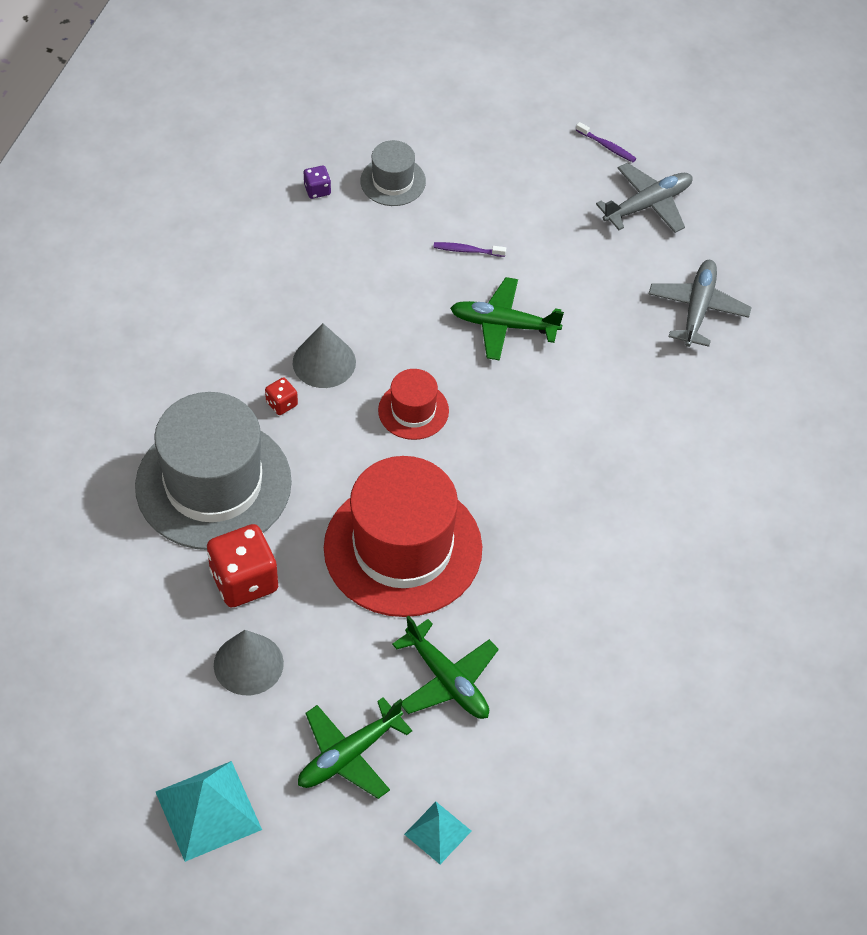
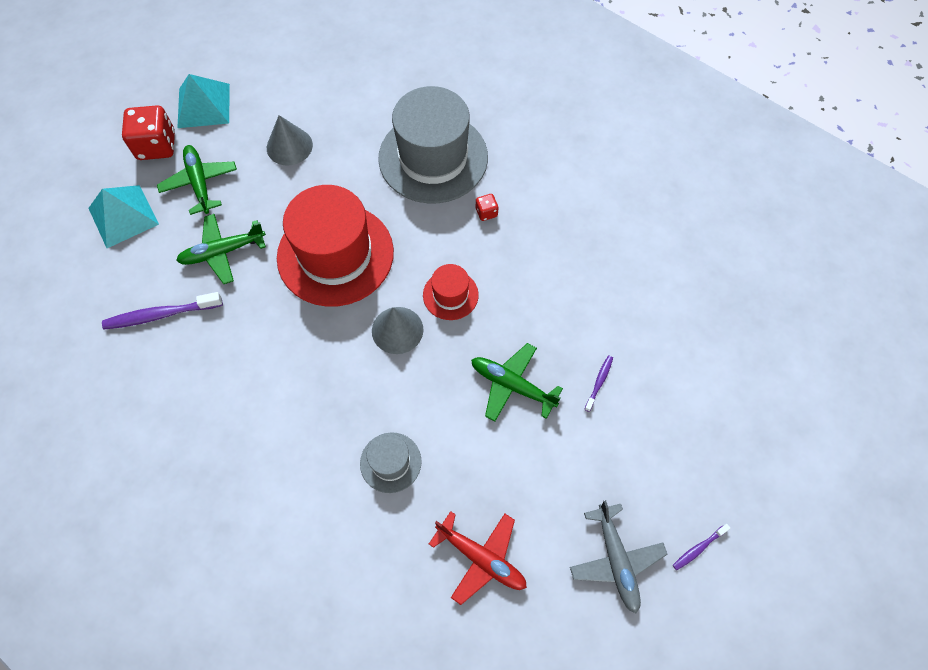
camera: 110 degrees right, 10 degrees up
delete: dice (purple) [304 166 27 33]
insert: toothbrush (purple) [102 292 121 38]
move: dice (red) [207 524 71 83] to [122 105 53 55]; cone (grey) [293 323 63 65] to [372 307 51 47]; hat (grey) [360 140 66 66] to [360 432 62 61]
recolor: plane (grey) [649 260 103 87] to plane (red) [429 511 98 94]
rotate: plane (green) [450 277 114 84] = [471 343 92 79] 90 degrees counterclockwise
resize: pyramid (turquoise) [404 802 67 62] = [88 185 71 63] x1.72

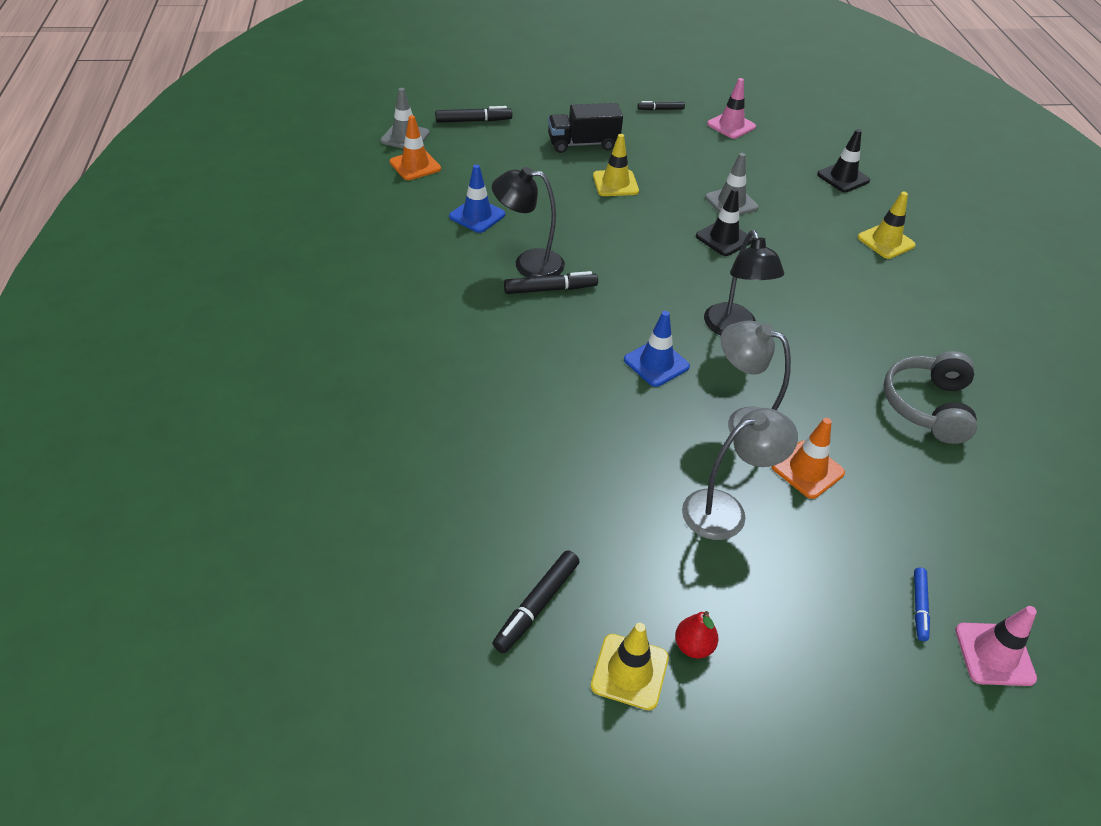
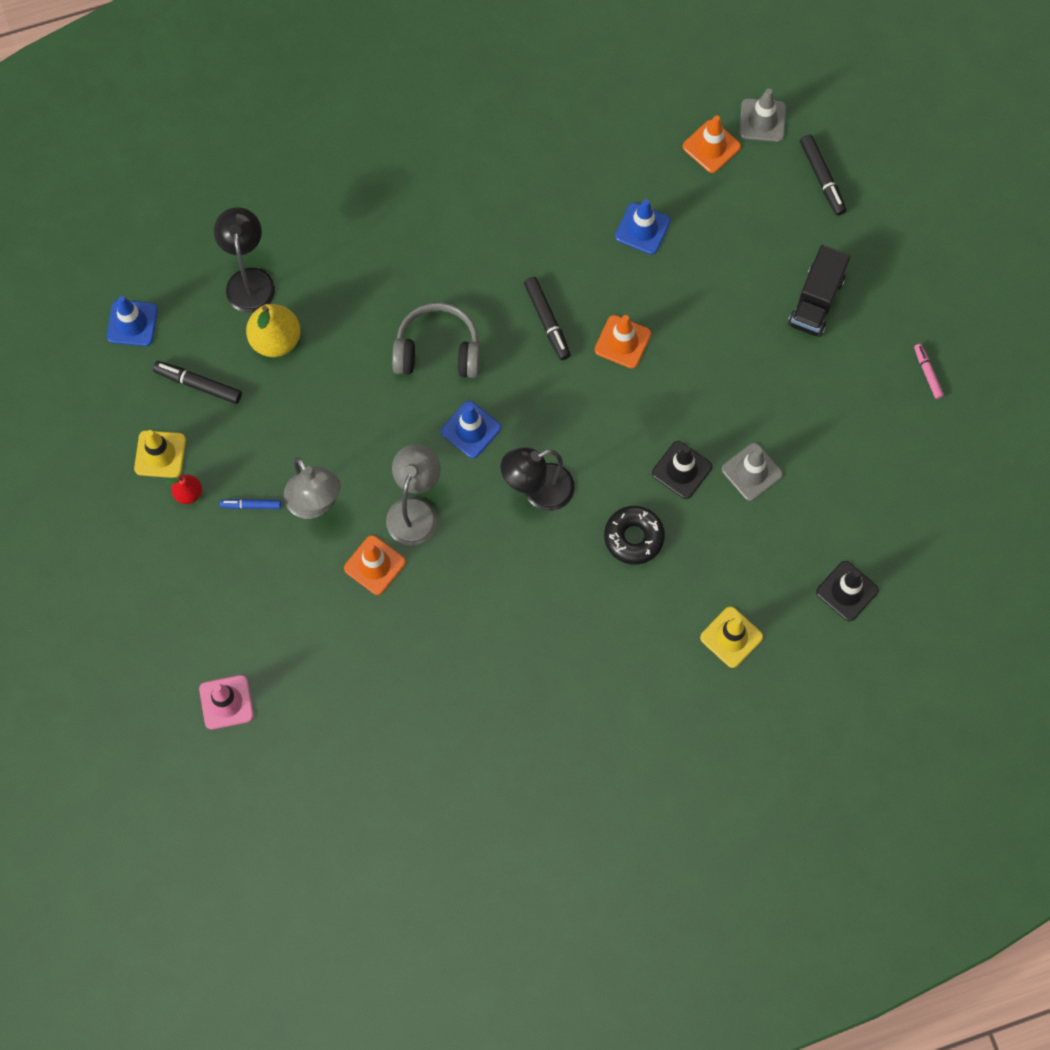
camera: 80 degrees right, 25 degrees up
delete: traffic cone (yellow) [593 134 46 62]; traffic cone (pink) [707 78 49 61]
insert: traffic cone (blue) [107 296 51 50]; pear (yellow) [246 304 55 53]; traffic cone (orange) [595 315 56 54]; donut (black) [604 506 61 59]
move: lamp (black) [492 167 73 111] to [214 207 61 106]; headphones (grey) [884 351 93 93] to [392 303 88 75]; marker (blue) [914 568 16 73] to [220 499 61 10]
recolor: marker (black) [638 101 47 9] to marker (pink) [914 344 30 55]
rotate: truck (black) [548 103 75 50] = [788 245 62 92] 135 degrees counterclockwise

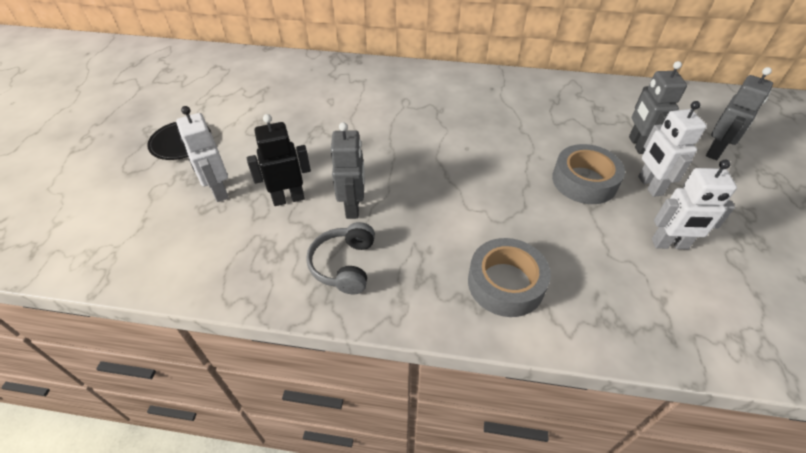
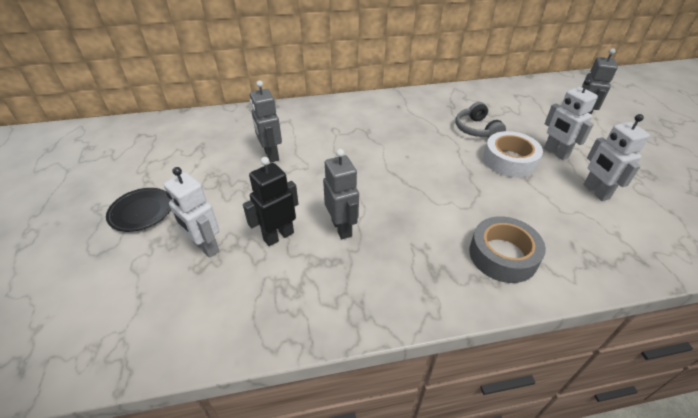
camera: 20 degrees left, 5 degrees down
move: headphones (grey) [306 222 69 72] to [455 102 51 36]; robot (grey) [629 61 58 93] to [250 80 32 83]
recolor: tape (grey) [552 144 73 60] to tape (white) [483 131 60 46]
rotate: robot (white) [652 160 85 89] = [583 114 67 87] 90 degrees clockwise

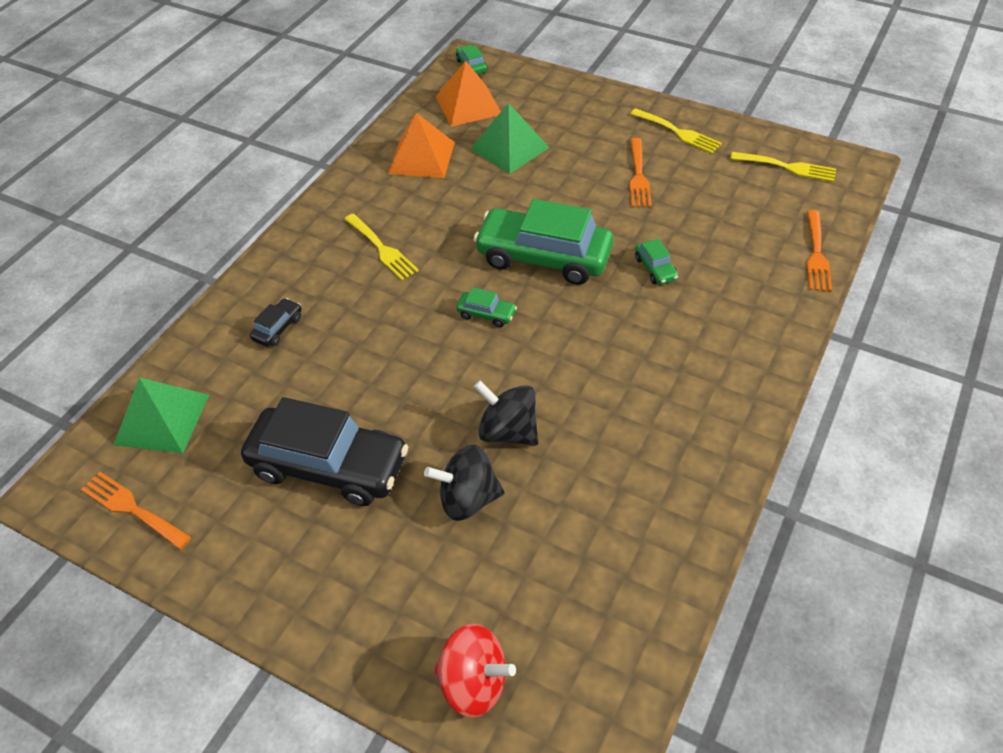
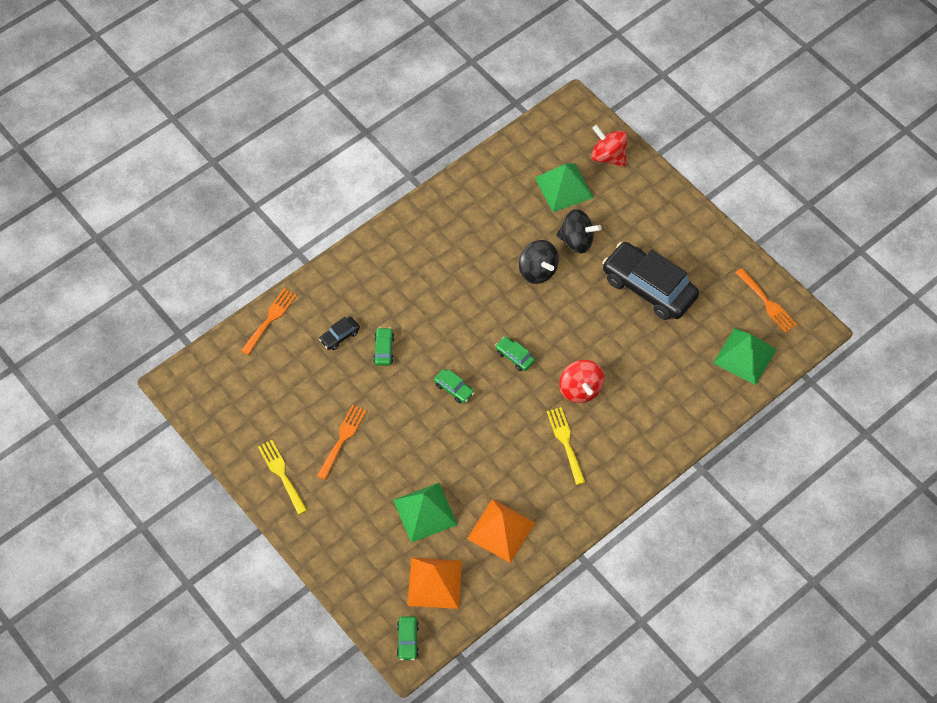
camera: 160 degrees left, 10 degrees up
delete: fork (yellow) [730 152 106 30]
insert: pyramid (green) [535 163 59 49]; spinning top (red) [559 360 45 43]
move: car (black) [250 298 52 49] to [319 317 41 33]
resize: car (green) [473 199 140 86] = [434 369 40 34] x0.42

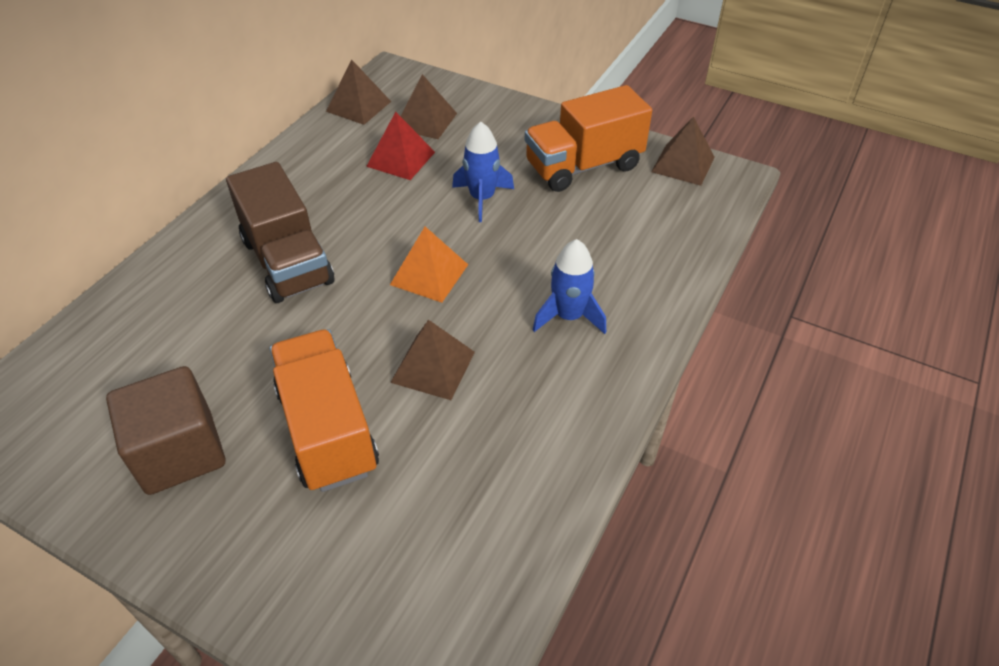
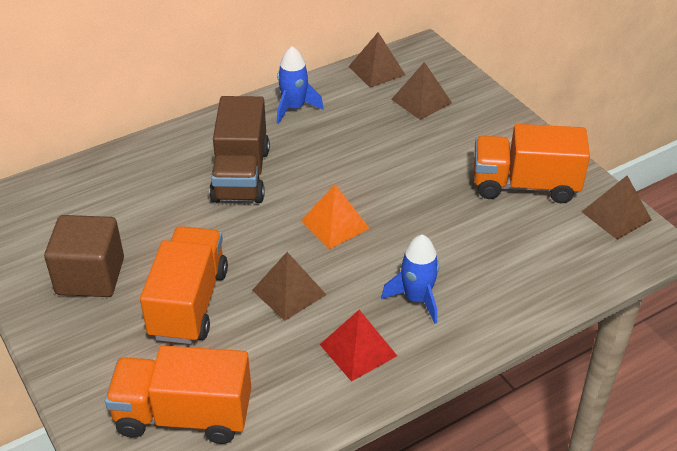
camera: 30 degrees right, 5 degrees down
insert: truck (orange) [105 346 146 98]
move: pyramid (red) [366 112 69 68] to [320 310 77 72]; rocket (blue) [452 122 62 100] to [277 46 47 78]

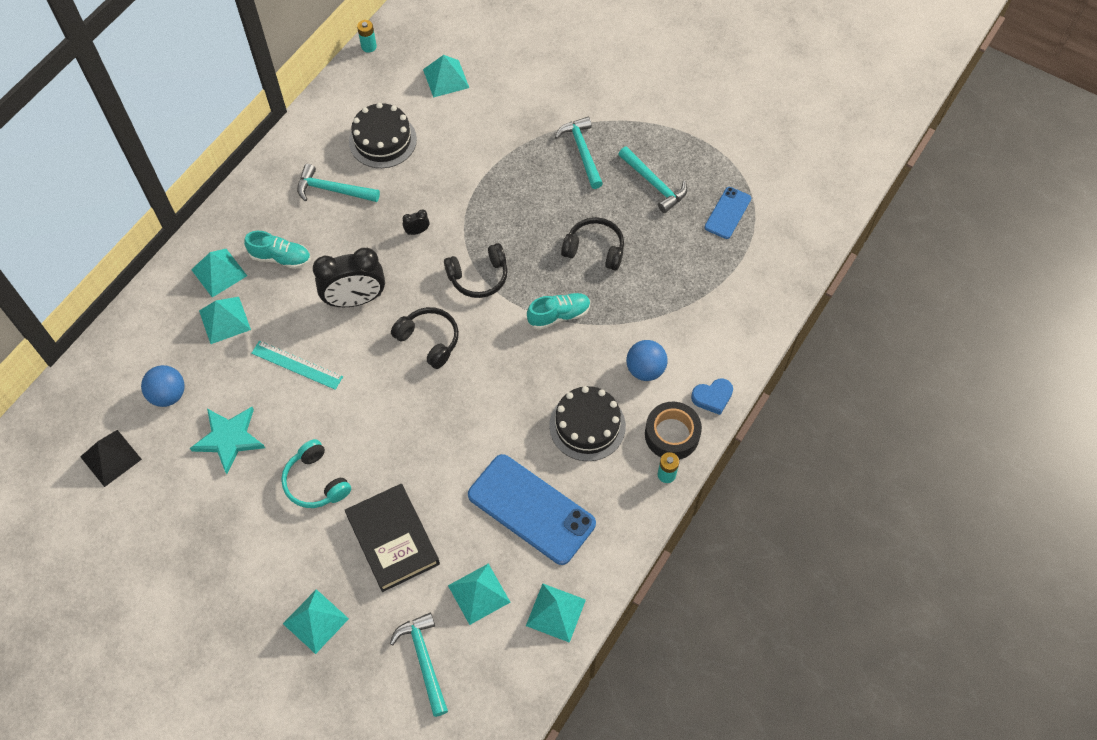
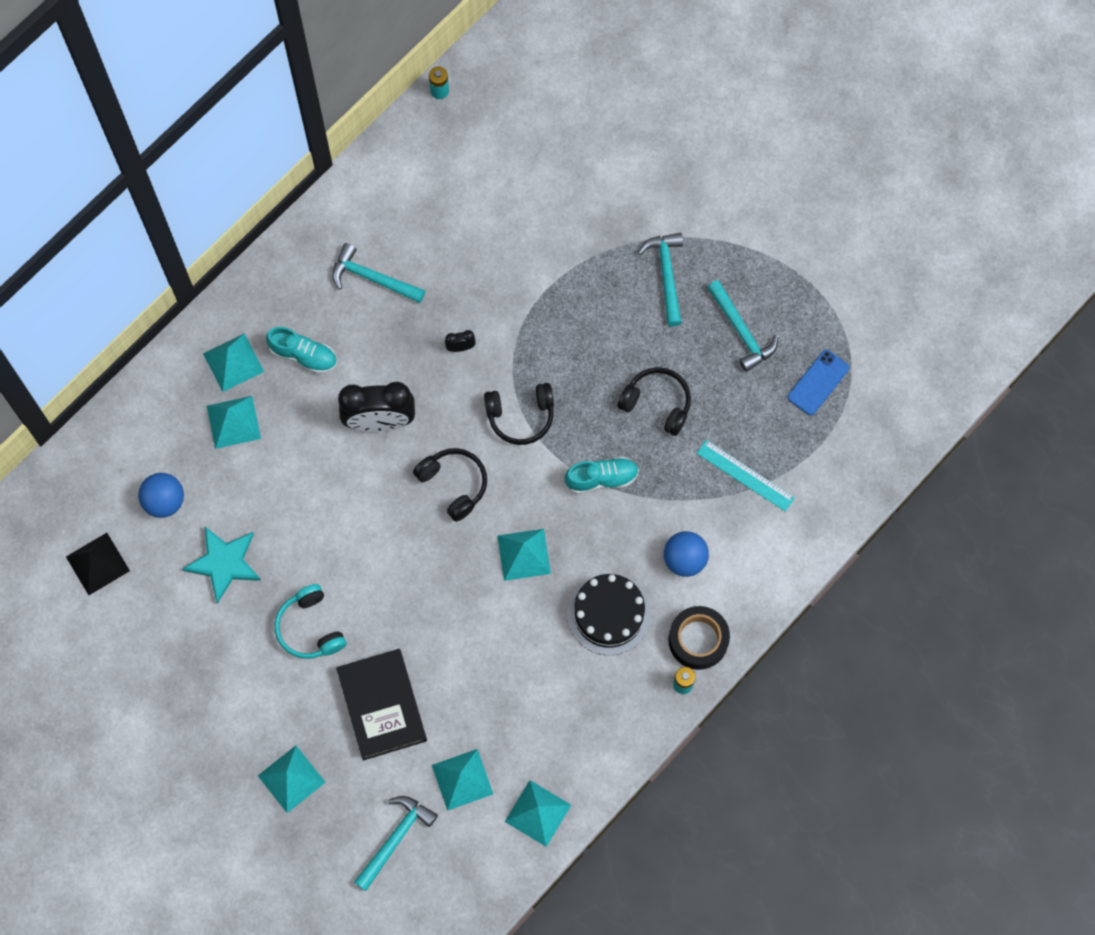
camera: 10 degrees right, 10 degrees up
delete: cake (black) [349 103 68 65]; phone (blue) [468 454 128 111]; heart (blue) [691 378 42 37]
move: ruler (turquoise) [251 341 92 49] to [697 440 98 72]; pyramid (turquoise) [423 55 46 43] to [497 529 54 52]
rotate: hammer (turquoise) [390 613 58 104] = [354 796 84 95] 45 degrees clockwise

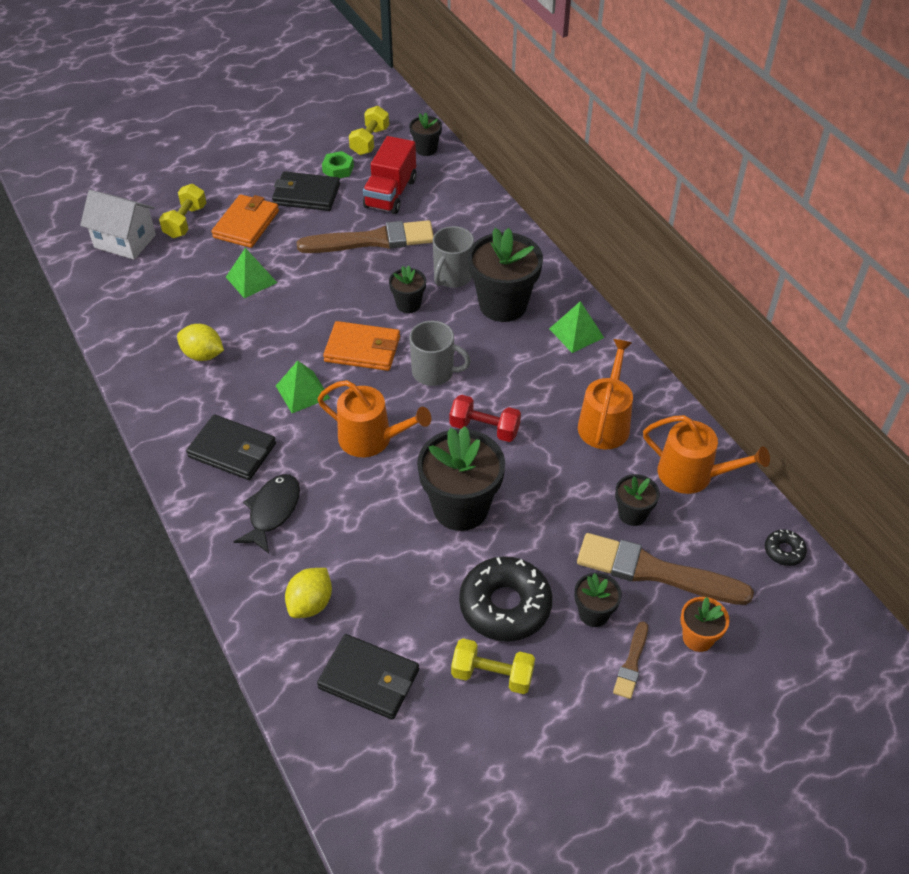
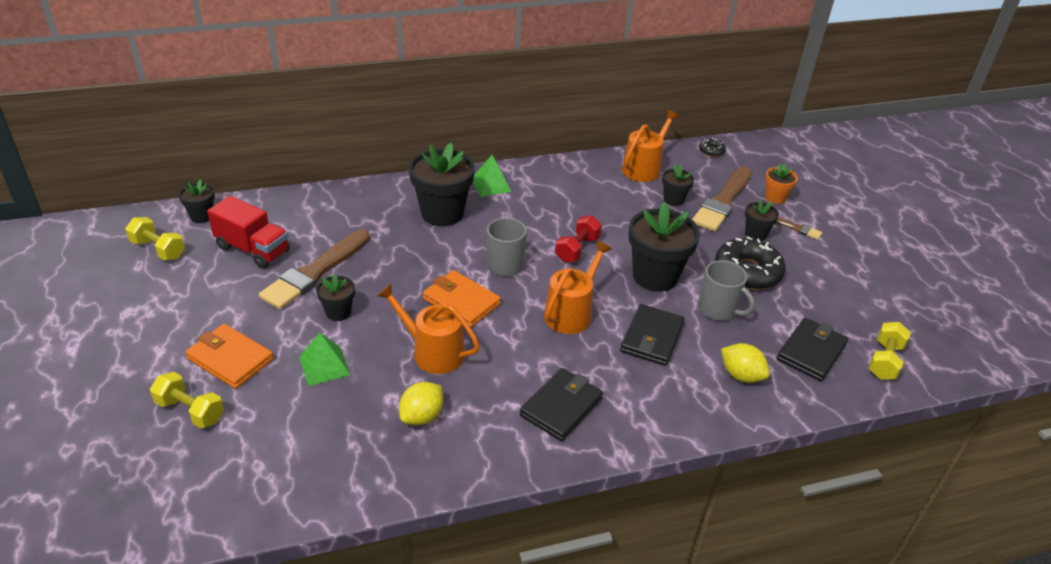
camera: 80 degrees left, 10 degrees down
delete: house (white) [80 190 76 69]; fish (black) [234 474 66 79]; pyramid (green) [276 361 54 52]; nut (green) [322 151 32 27]
move: wallet (black) [272 171 68 40] to [620 304 65 62]; flower pot (black) [389 265 37 48] to [316 273 39 48]; mug (grey) [433 226 41 62] to [698 260 57 61]; dumbbell (yellow) [451 638 84 56] to [868 322 43 57]; watering can (orange) [578 339 55 110] to [377 284 103 90]
rotate: brush (brown) [297 220 137 33] = [259 229 111 80] 150 degrees counterclockwise; wallet (orange) [323 321 77 50] = [423 270 78 57] 75 degrees counterclockwise

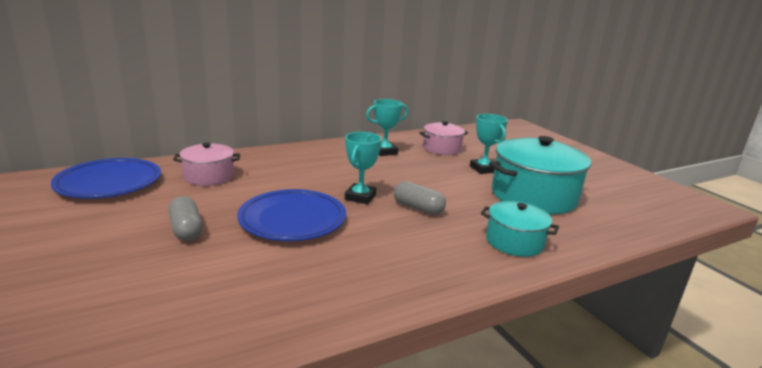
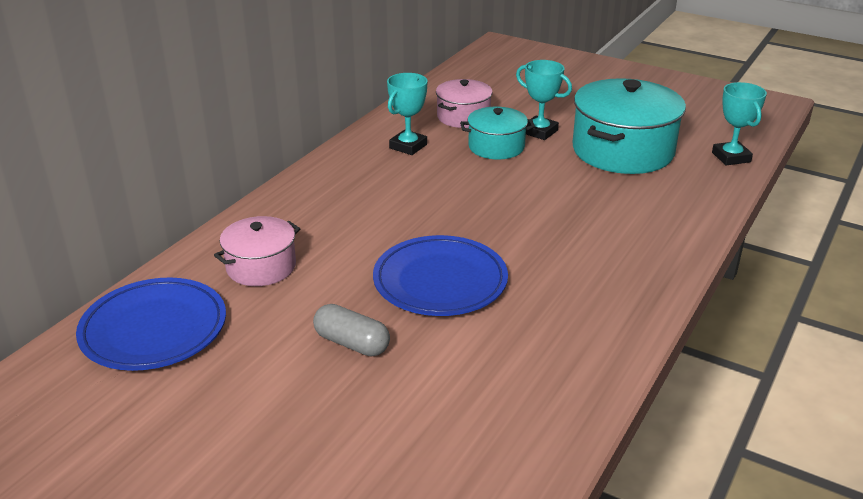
camera: 30 degrees left, 10 degrees up
delete: capsule (grey) [394 181 52 34]
move: trophy (turquoise) [345 132 37 72] to [712 82 55 83]; pot (turquoise) [481 201 78 56] to [460 107 75 52]

